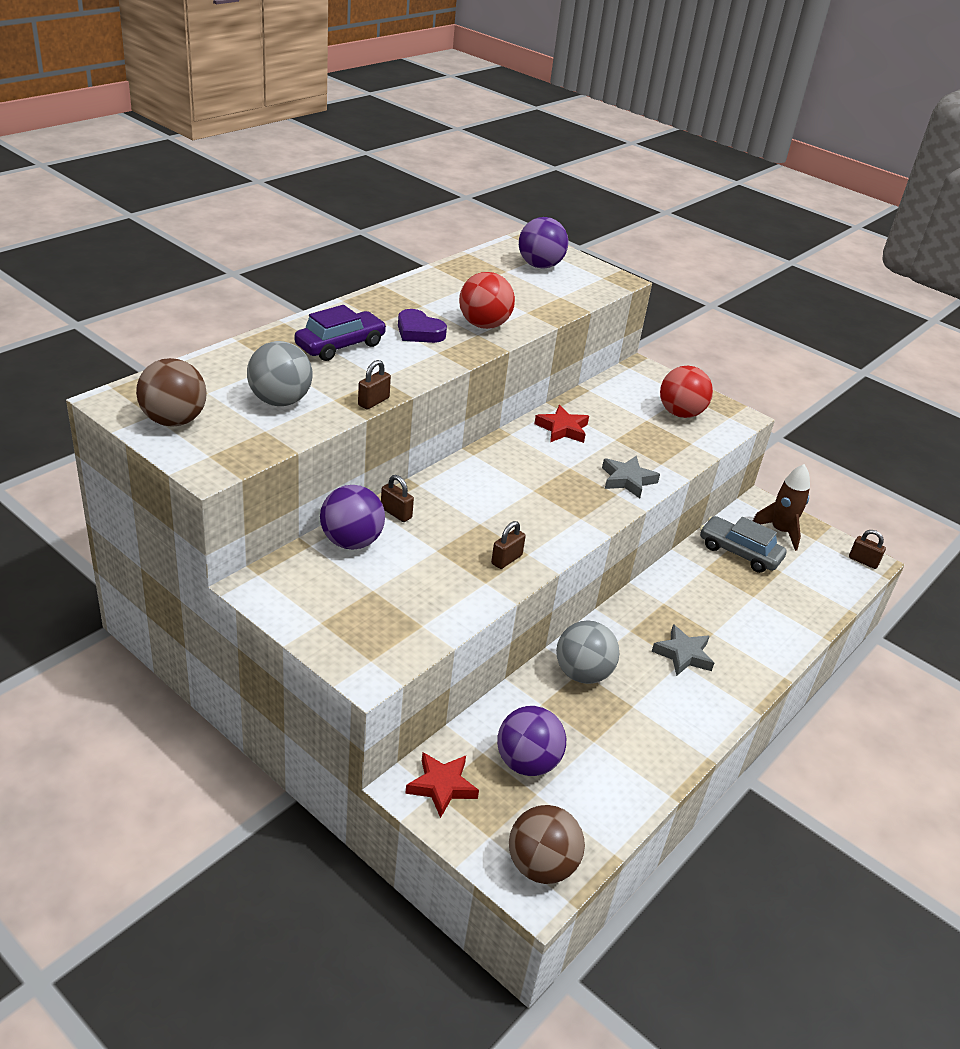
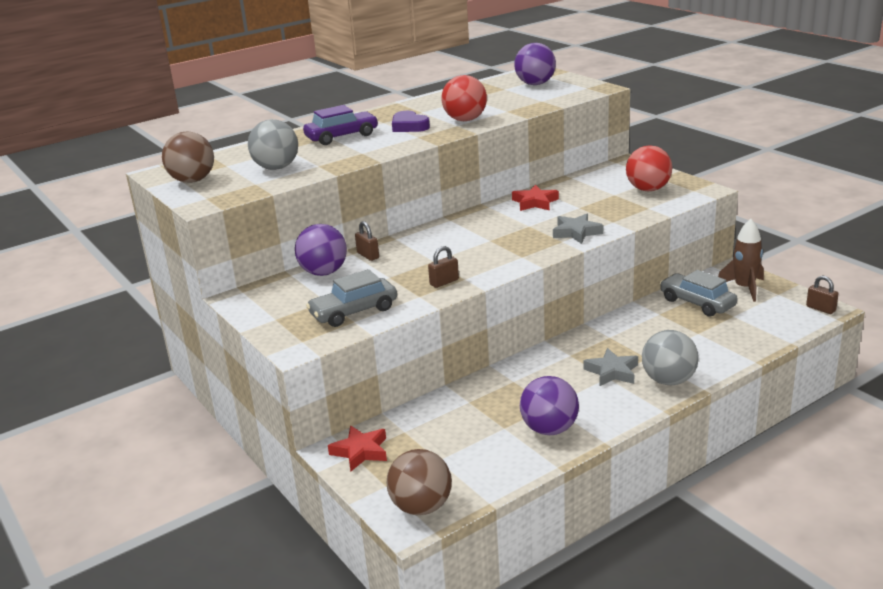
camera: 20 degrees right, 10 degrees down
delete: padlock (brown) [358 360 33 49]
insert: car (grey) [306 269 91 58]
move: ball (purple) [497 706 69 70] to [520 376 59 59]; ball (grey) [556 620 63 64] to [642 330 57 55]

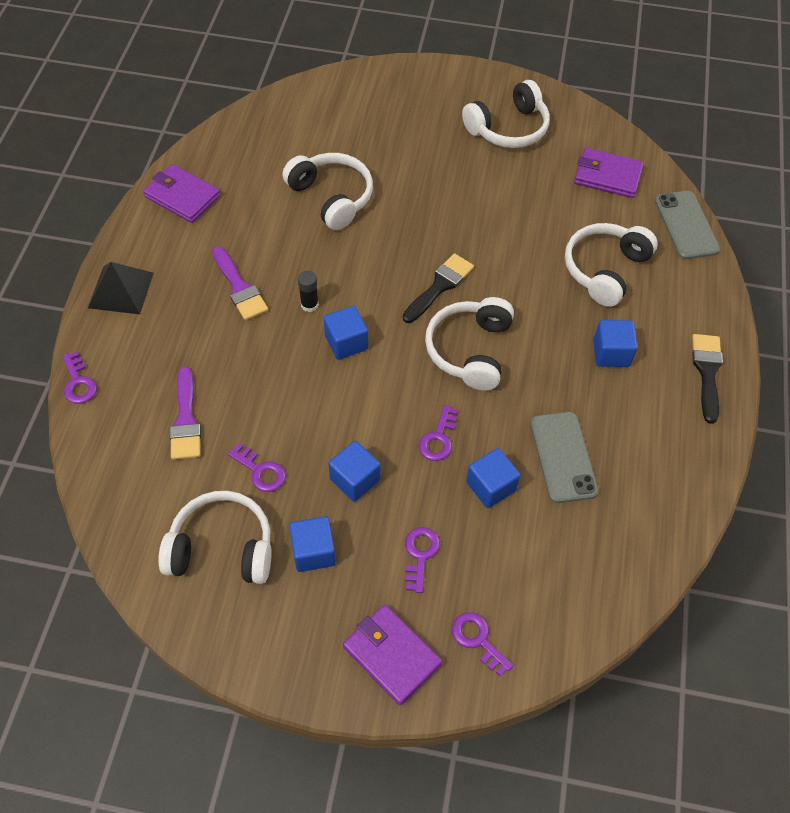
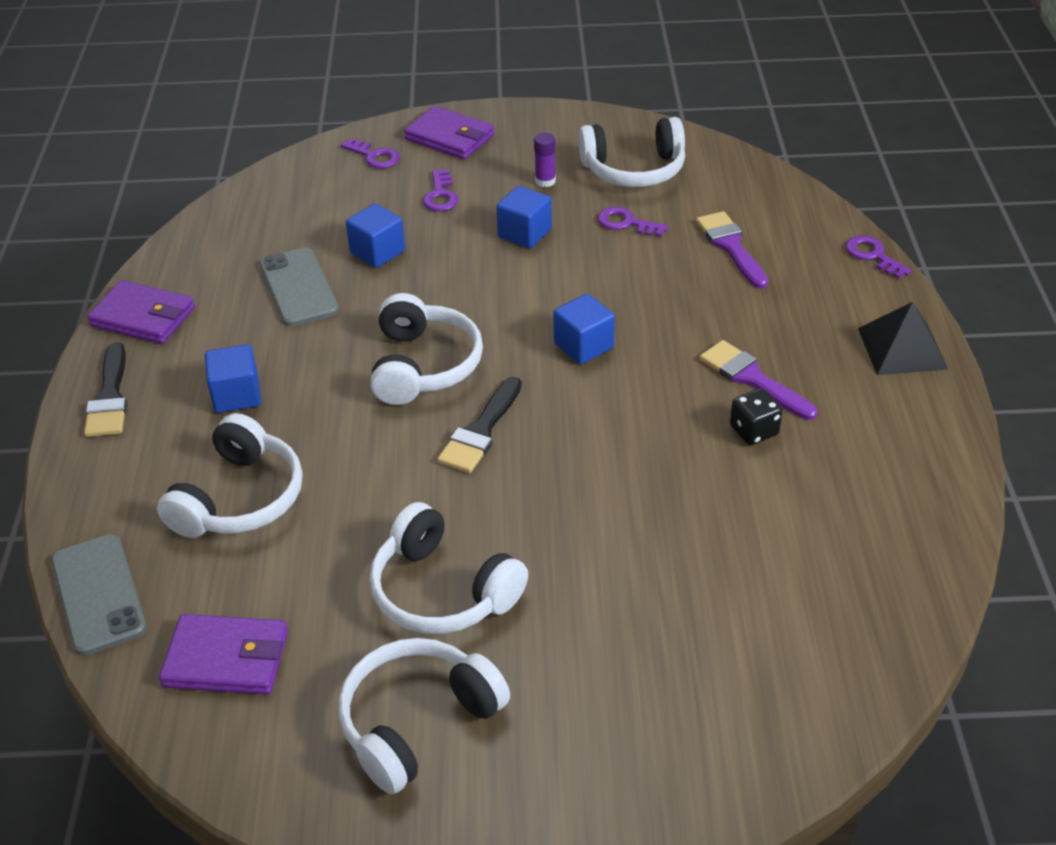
camera: 170 degrees right, 15 degrees down
delete: glue stick (black) [298 271 21 41]; key (purple) [419 405 39 56]
insert: dice (black) [730 388 52 57]
move: wallet (purple) [143 164 77 59] to [87 280 108 64]; headphones (white) [282 153 91 77] to [370 502 158 132]
replace: cube (blue) [289 516 47 56] to glue stick (purple) [534 133 22 54]

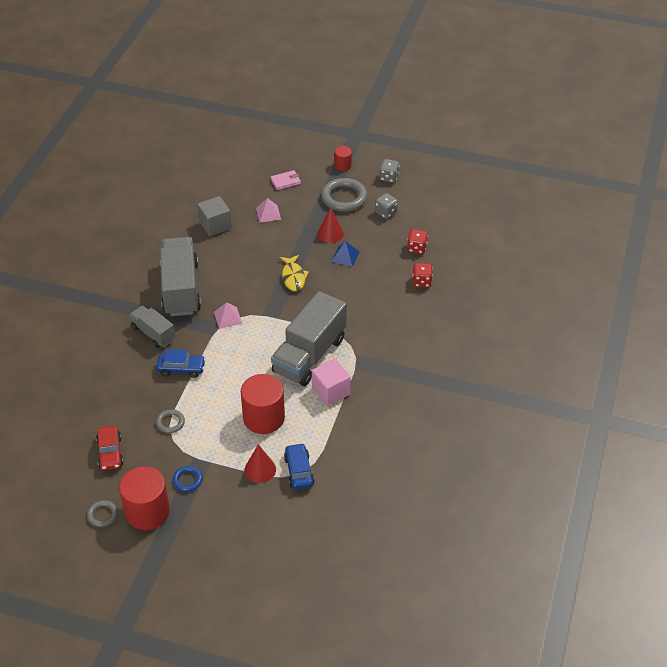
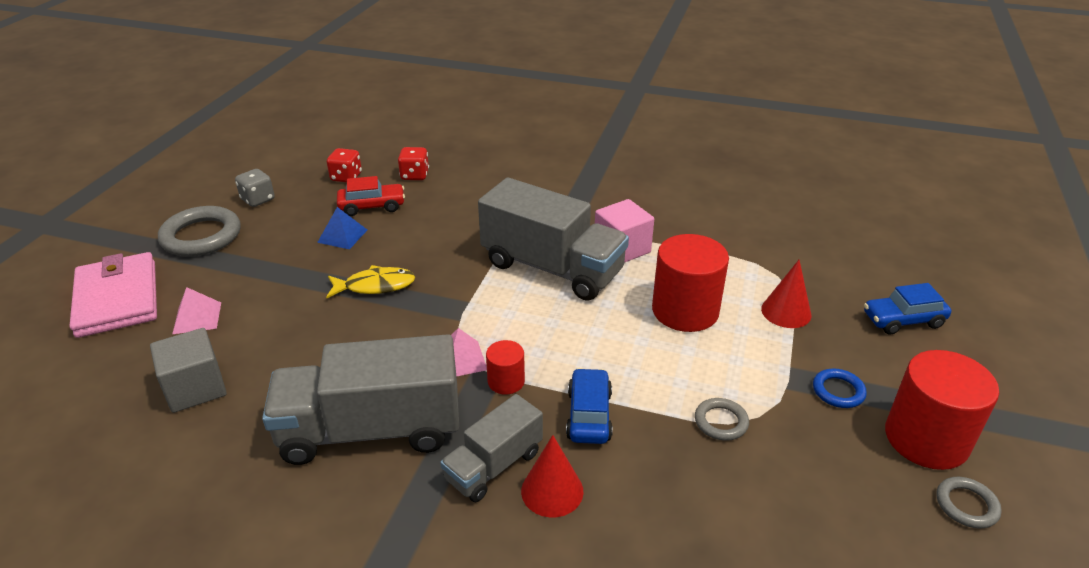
camera: 90 degrees left, 10 degrees down
delete: dice (grey) [379 159 21 24]
move: car (red) [96 426 28 44] to [337 176 68 40]; car (blue) [284 443 30 47] to [864 283 87 51]; cone (red) [317 207 27 36] to [521 435 63 82]; cylinder (red) [334 146 18 25] to [486 340 39 55]
resize: wallet (pink) [270 170 31 20] = [70 252 87 86] x2.07

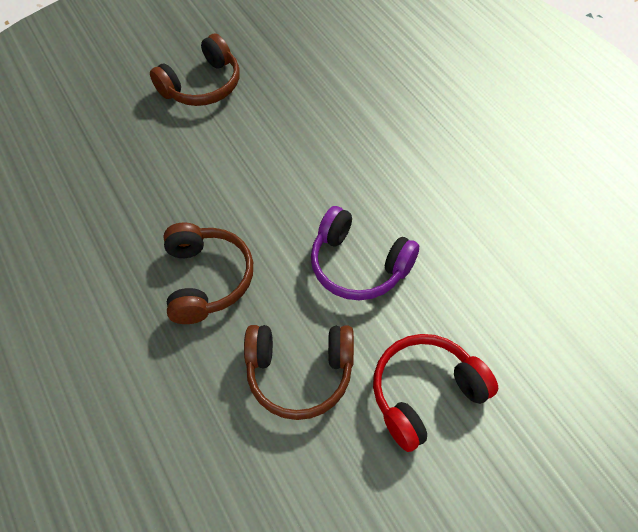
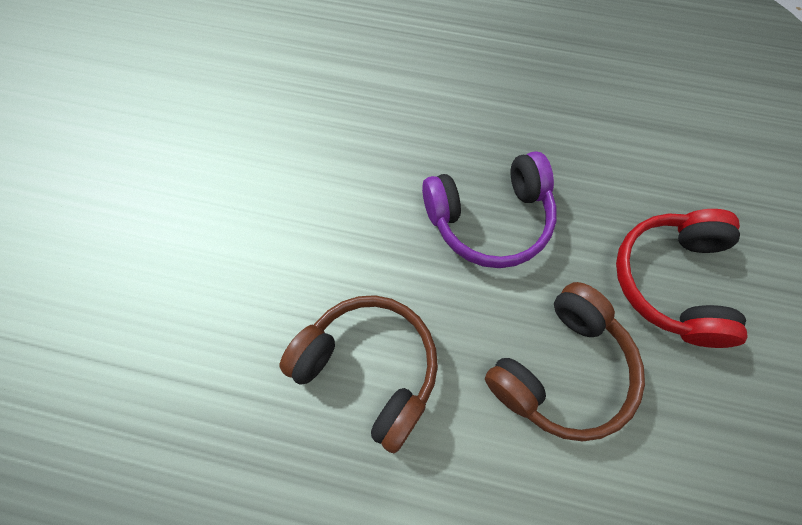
camera: 50 degrees left, 10 degrees up
delete: headphones (brown) [150 34 89 72]

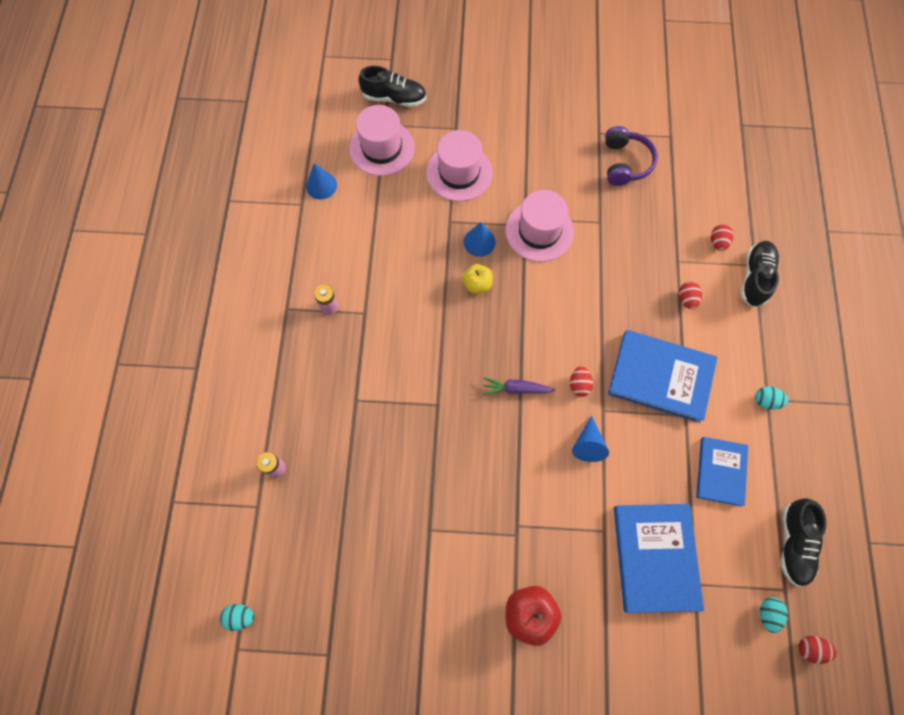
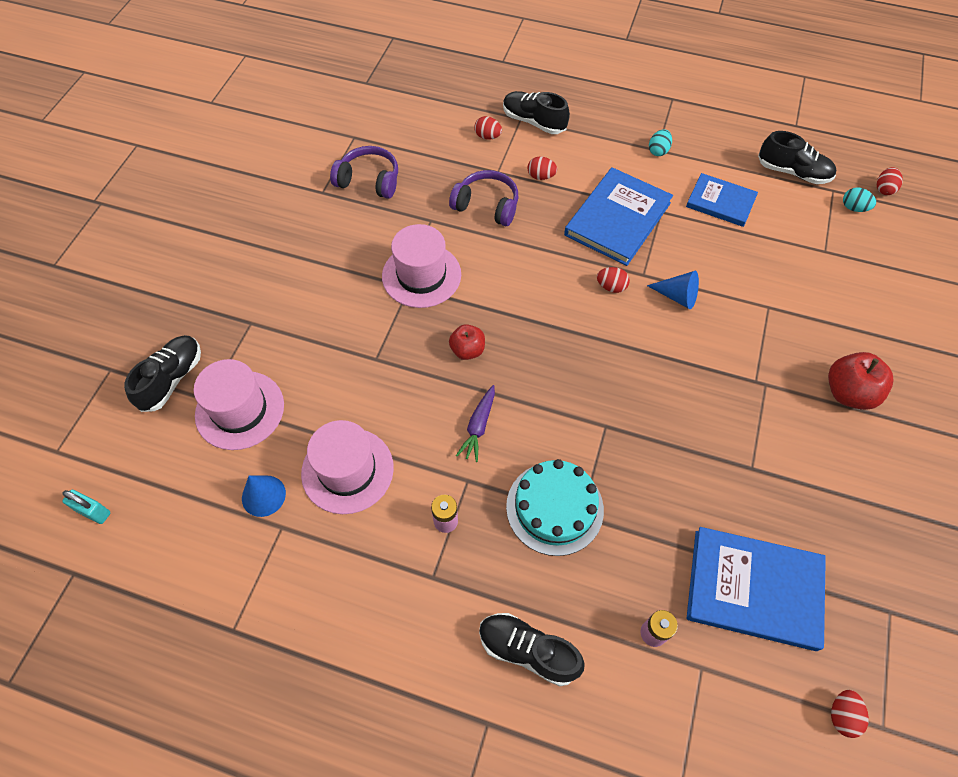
camera: 75 degrees left, 10 degrees down
delete: cone (blue) [464 222 32 35]
insert: padlock (turquoise) [62 490 48 34]; headphones (purple) [449 170 69 56]; shoe (black) [479 613 106 73]; cake (turquoise) [506 459 98 97]
move: hat (pink) [426 130 67 71] to [301 420 93 94]; carrot (purple) [483 377 72 18] to [456 385 39 77]; book (blue) [614 504 90 109] to [687 527 139 124]
recolor: egg (turquoise) [220 604 34 27] to egg (red) [831 690 38 48]; apple (yellow) [462 264 31 30] to apple (red) [449 324 36 36]

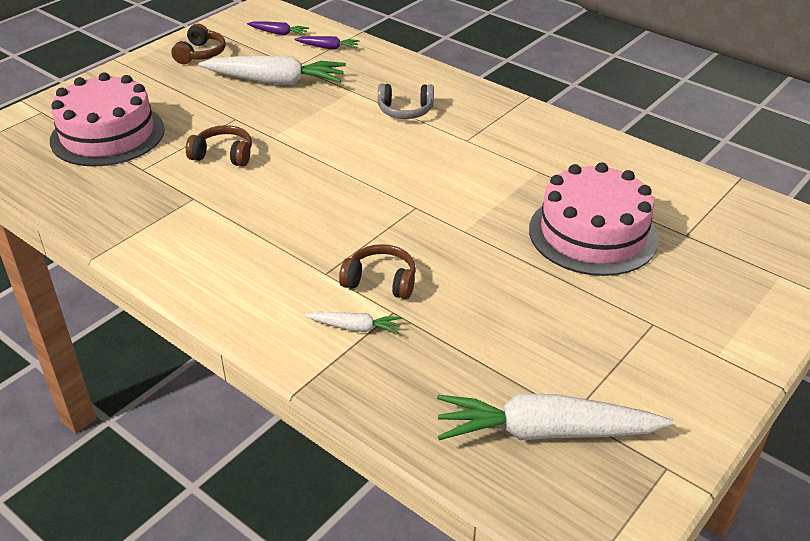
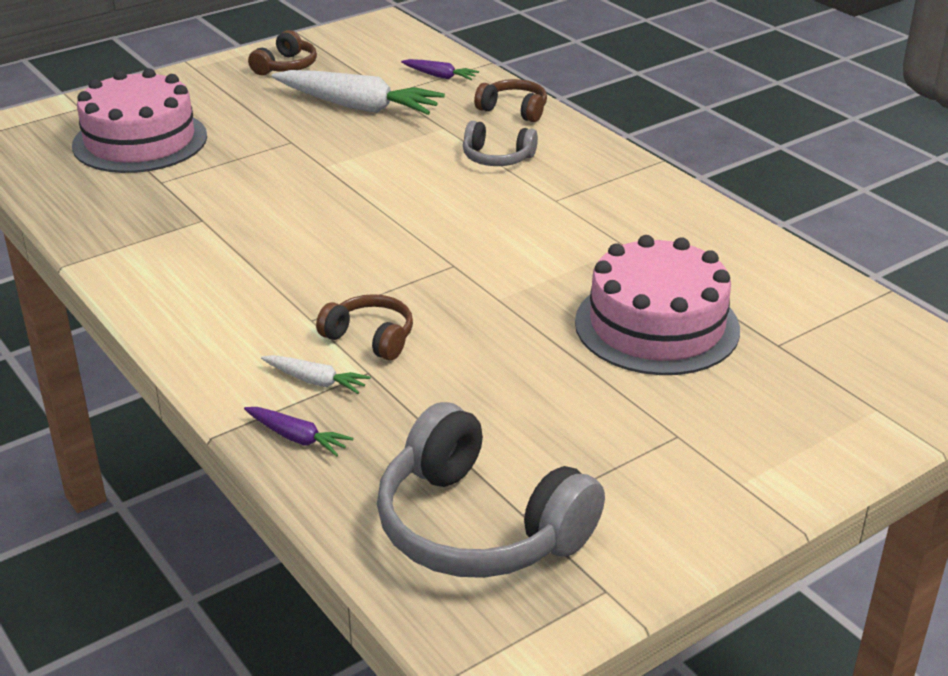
camera: 15 degrees right, 5 degrees down
move: headphones (brown) [186 125 66 42] to [474 79 73 43]; carrot (purple) [247 21 62 14] to [244 407 109 49]
replace: carrot (white) [437 394 237 46] to headphones (grey) [377 402 228 176]

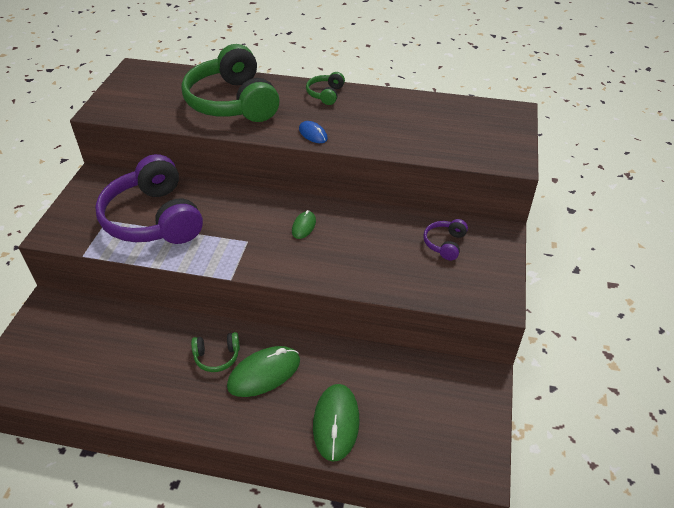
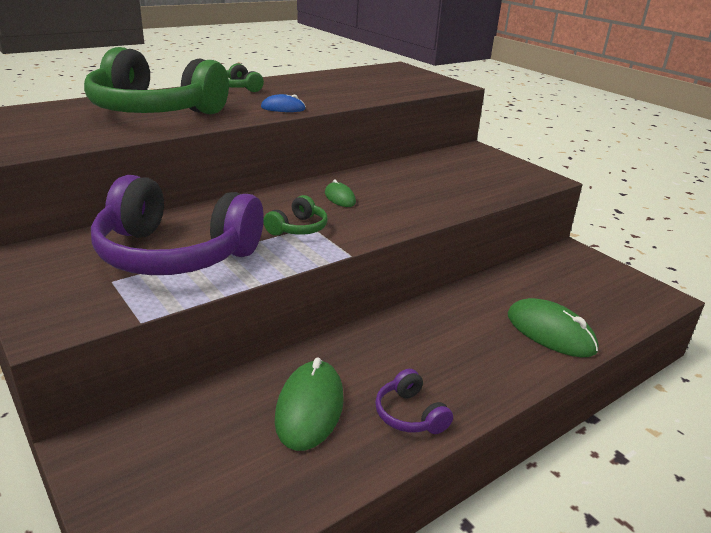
camera: 50 degrees left, 15 degrees down
move: headphones (green) [191 332 49 40] to [263 195 65 41]; mouse (green) [227 346 73 51] to [275 357 69 94]; headphones (purple) [423 219 45 41] to [375 369 78 65]

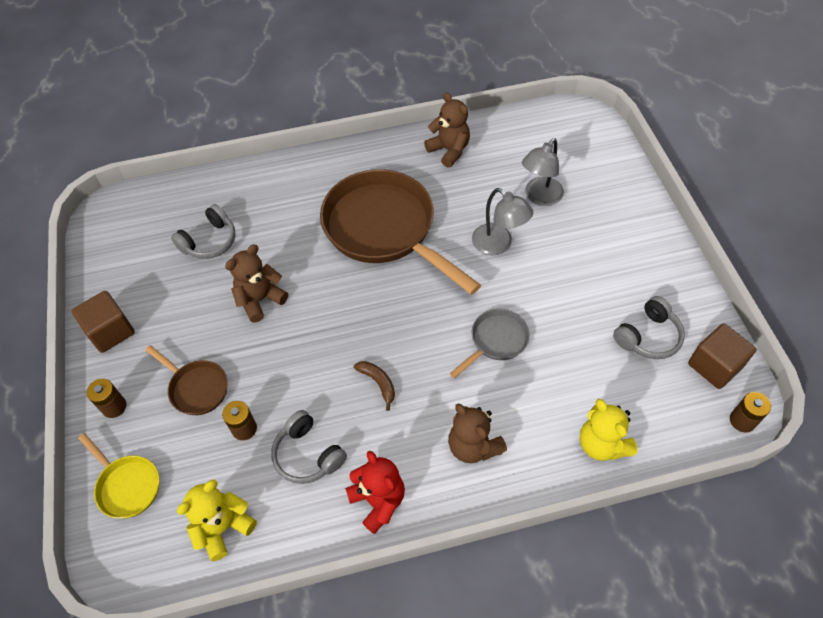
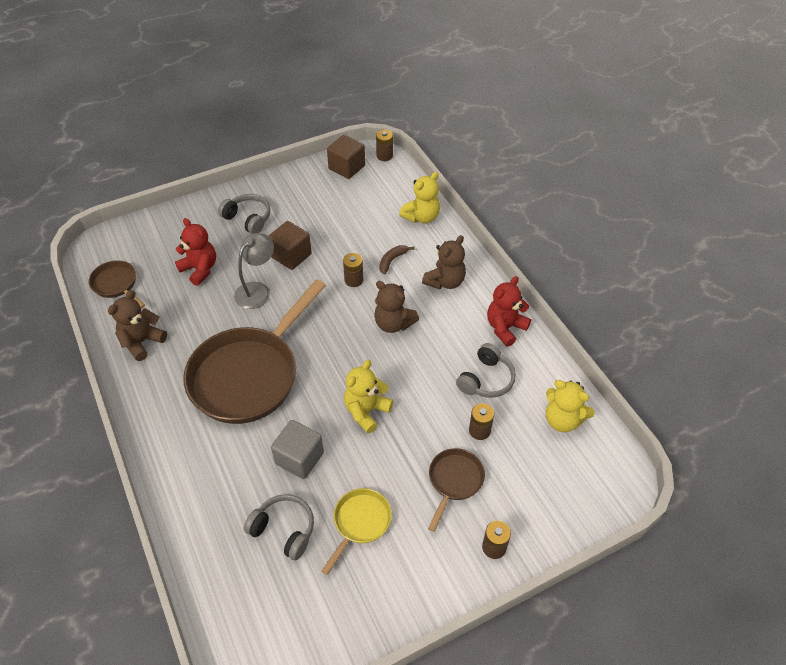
camera: 105 degrees left, 5 degrees down
insert: pan (brown) [89 260 56 48]; cube (grey) [271 420 53 59]; teddy bear (yellow) [344 360 49 73]
move: cube (brown) [72 291 63 62] to [268 221 44 49]; pan (yellow) [78 433 81 86] to [322 488 70 87]; teddy bear (brown) [225 244 63 79] to [374 281 45 52]; banana (brown) [353 361 42 50] to [379 245 36 29]; headphones (grey) [613 296 72 63] to [218 194 52 40]
replace: pan (grey) [450 309 80 69] to battery (brown) [343 253 20 34]; lamp (grey) [522 138 42 68] to teddy bear (red) [175 218 41 68]

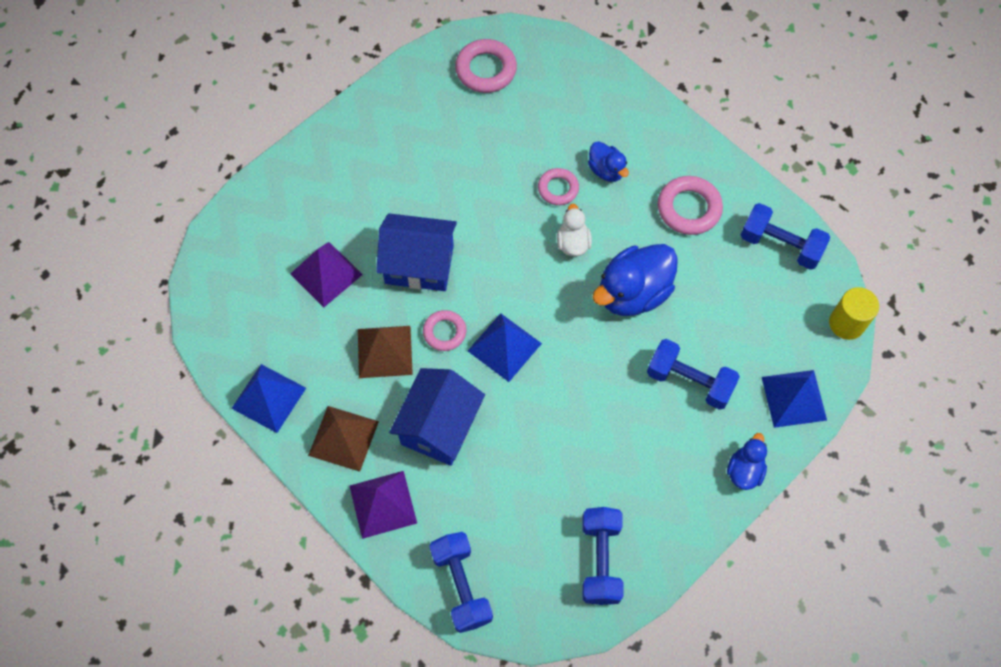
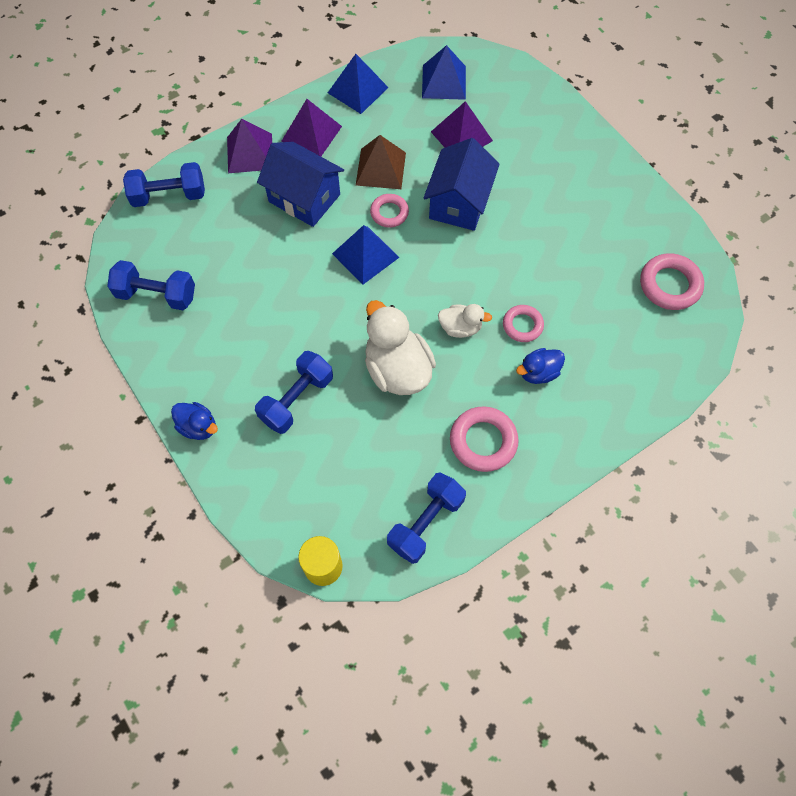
camera: 100 degrees right, 0 degrees up
move: pyramid (blue) [762 370 65 58] to [422 45 44 55]
recolor: pyramid (brown) [308 406 71 66] to pyramid (purple) [281 99 61 57]; duck (blue) [592 244 86 72] to duck (white) [365 300 71 95]

